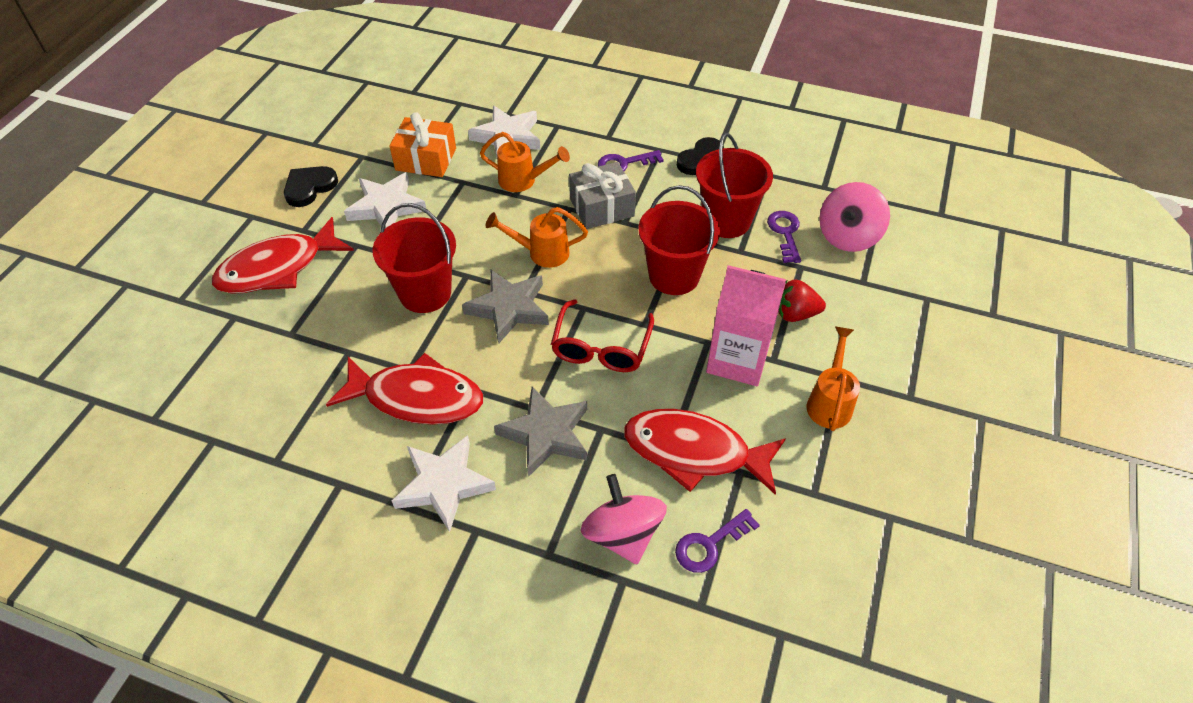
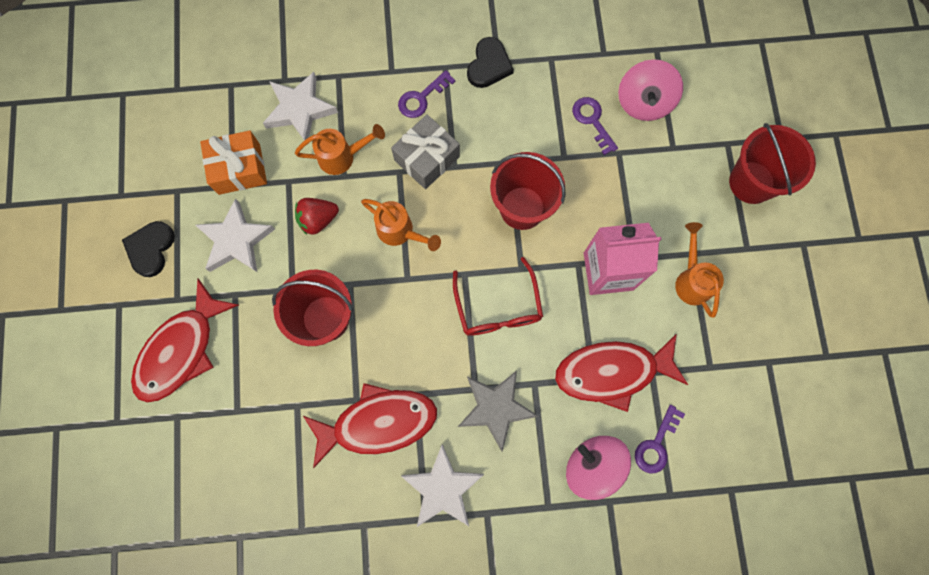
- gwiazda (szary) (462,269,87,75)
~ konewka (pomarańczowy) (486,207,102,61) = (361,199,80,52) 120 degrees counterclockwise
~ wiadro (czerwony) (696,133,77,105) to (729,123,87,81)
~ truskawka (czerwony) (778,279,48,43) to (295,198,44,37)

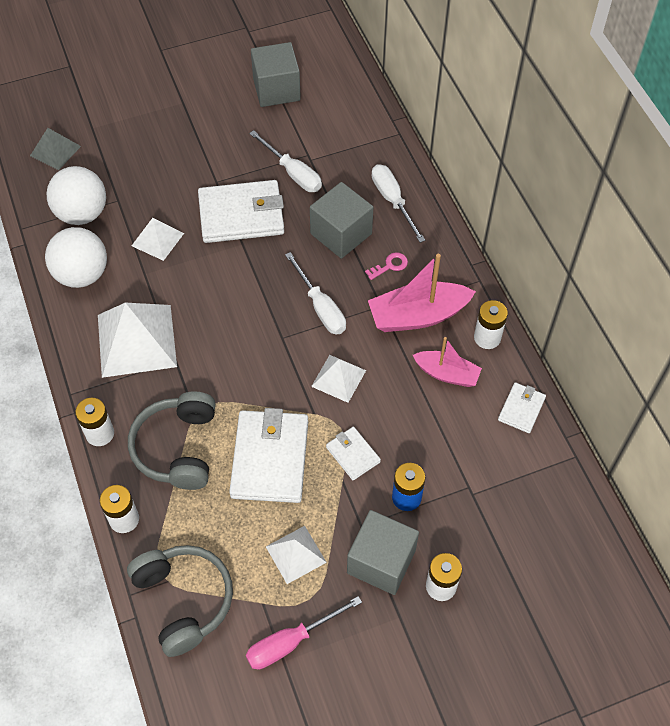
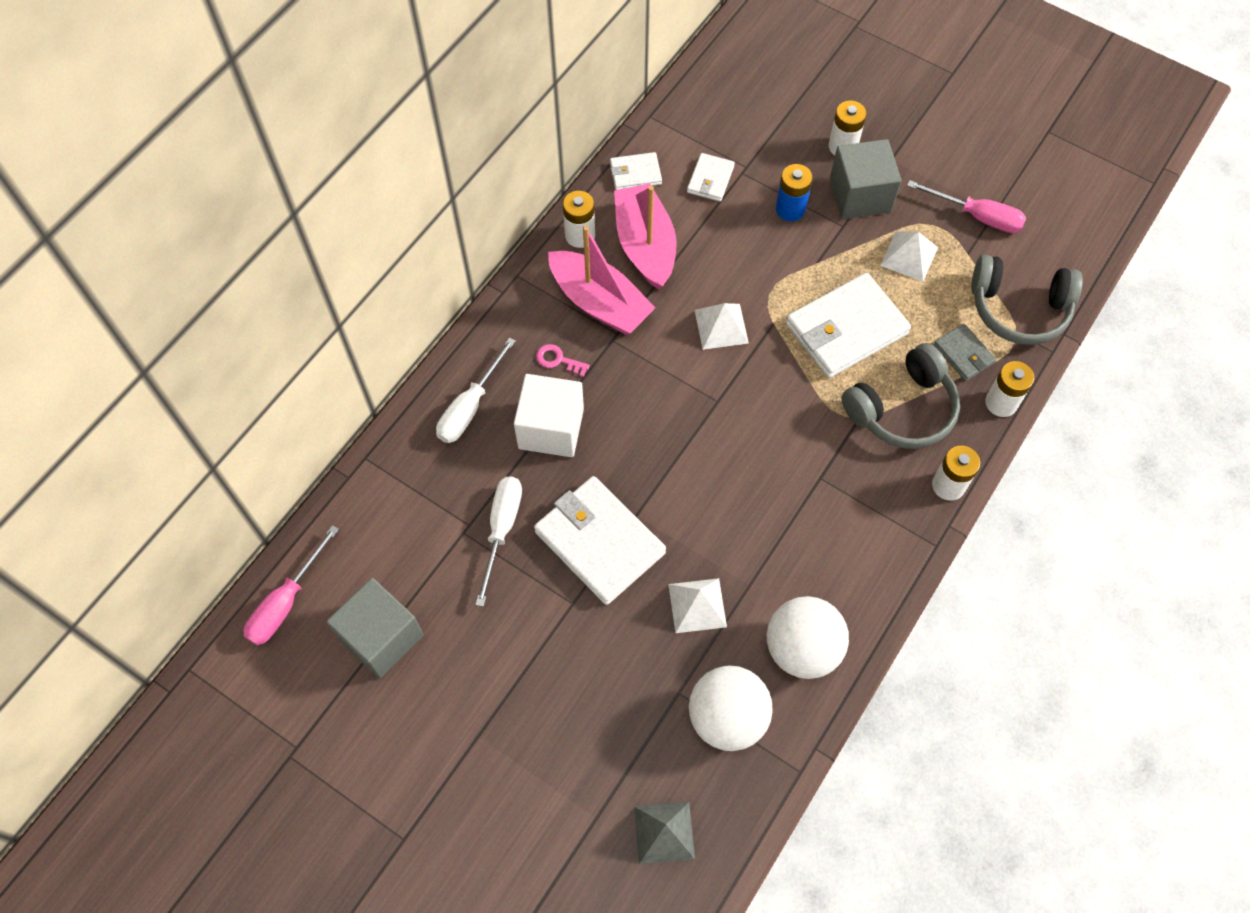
- piramida (biały) (98,303,79,75)
~ słuchawki (szary) (127,545,106,112) = (971,255,112,90) 105 degrees counterclockwise
- śrubokręt (biały) (285,252,61,83)
~ sześcian (szary) (310,182,63,77) to sześcian (biały) (514,374,70,83)
~ portfel (biały) (326,427,55,54) to (687,153,48,49)
~ łódka (różowy) (413,337,69,50) = (614,183,62,107) x1.59
+ śrubokręt (różowy) (244,525,95,121)
+ portfel (szary) (934,324,62,57)

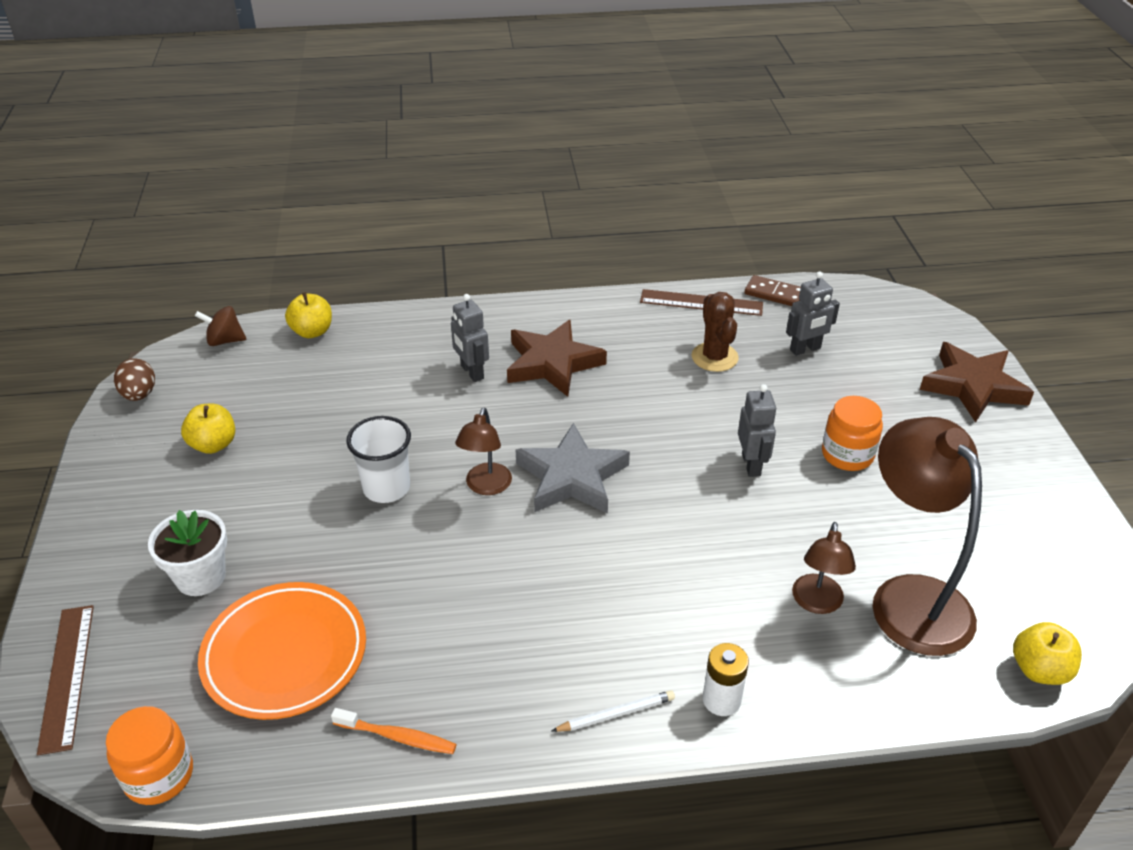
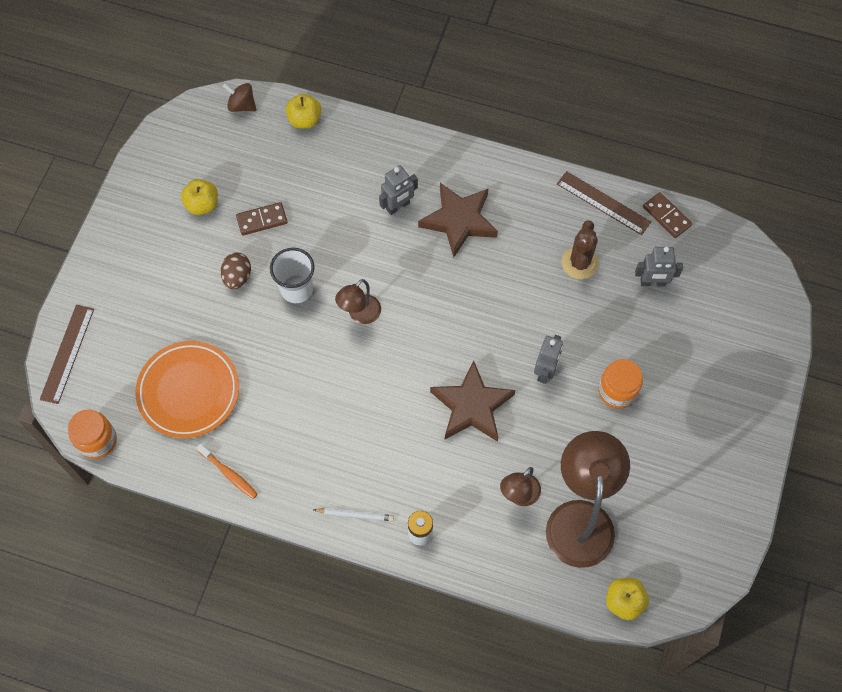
~ jajko (brązowy) (114,358,41,43) to (221,253,30,36)
- doniczka (biały) (148,510,79,86)
~ robot (szary) (451,294,38,88) = (379,165,39,50) 120 degrees counterclockwise
- gwiazda (szary) (516,423,114,91)
~ gwiazda (brązowy) (920,342,114,81) to (430,360,85,82)
+ kostka domina (brązowy) (236,202,52,34)

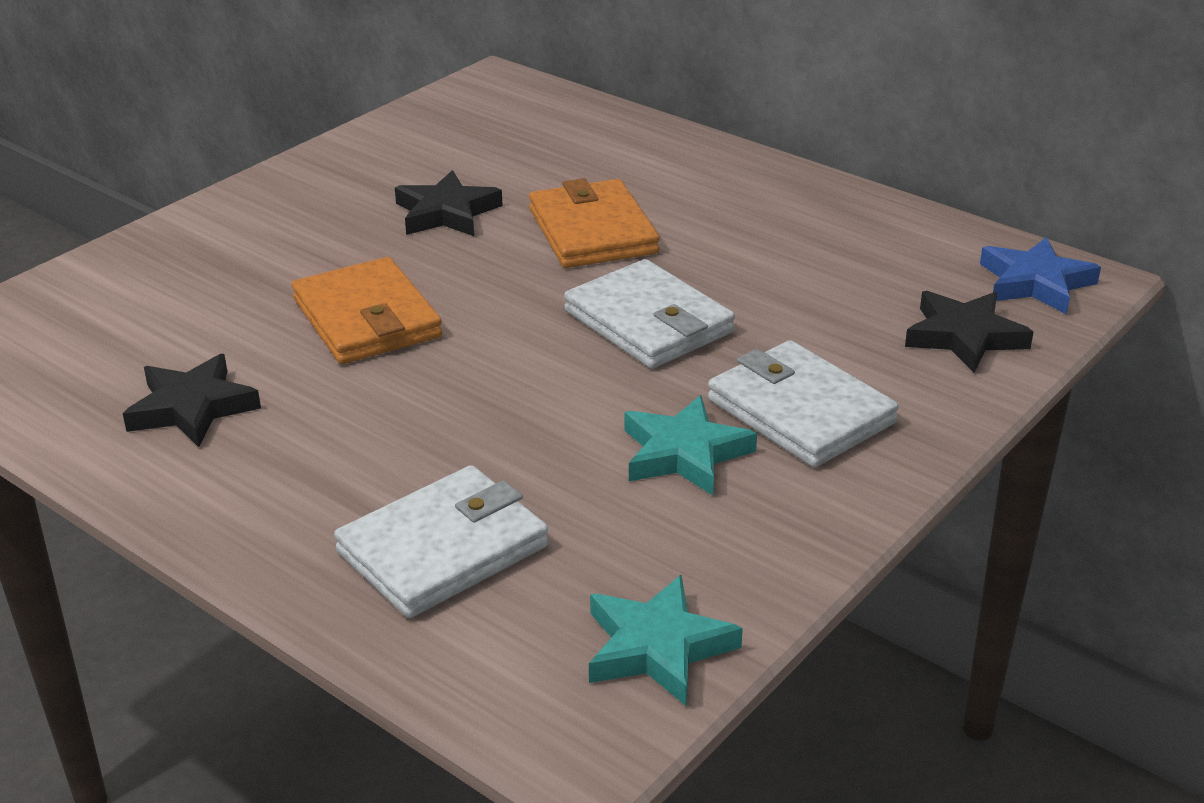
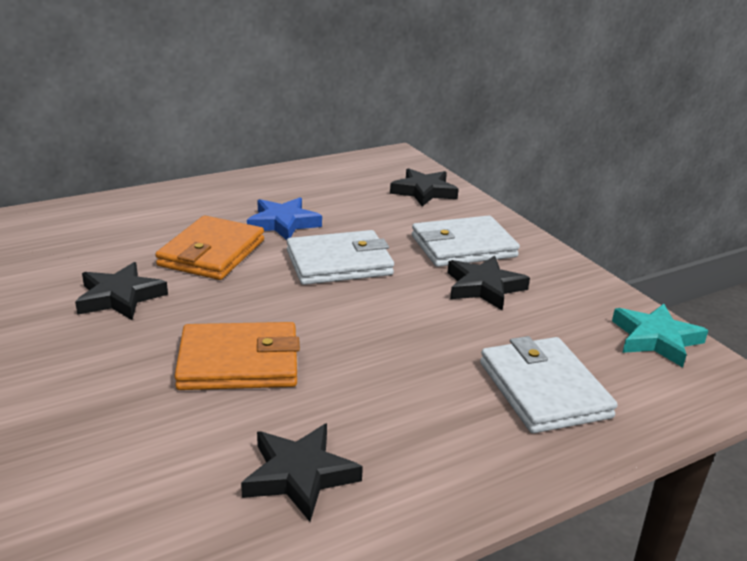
~ portfel (pomarańczowy) (529,178,131,90) = (155,216,109,64) 75 degrees counterclockwise
~ gwiazda (turkusowy) (624,395,133,100) to gwiazda (czarny) (447,256,83,55)
~ gwiazda (niebieski) (980,237,121,77) to (247,197,75,43)

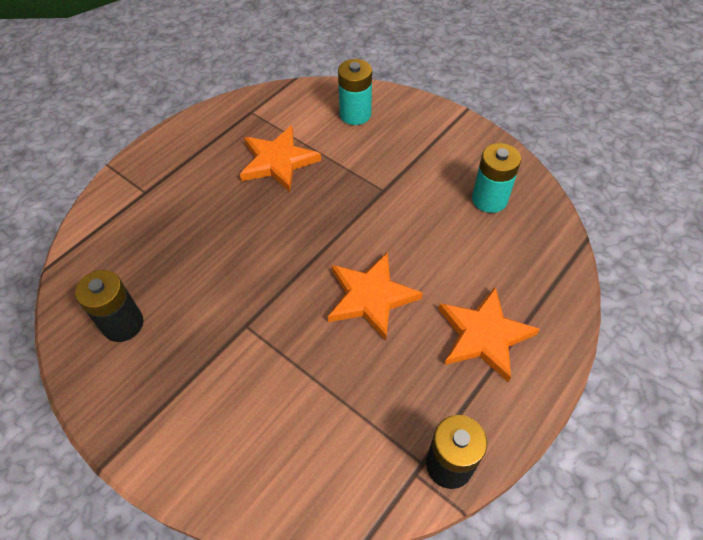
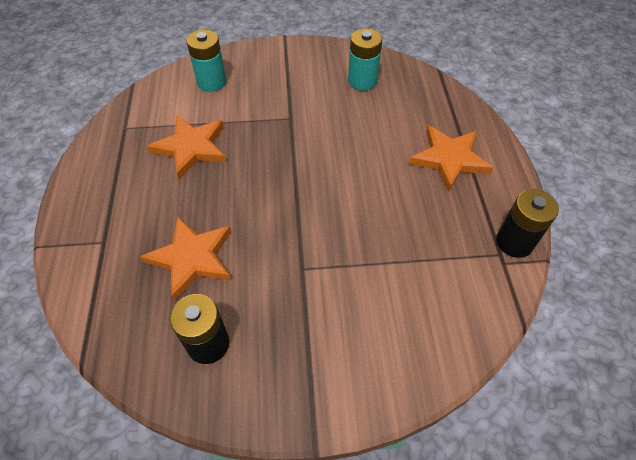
~ gwiazda (pomarańczowy) (328,252,95,89) to (140,216,91,85)

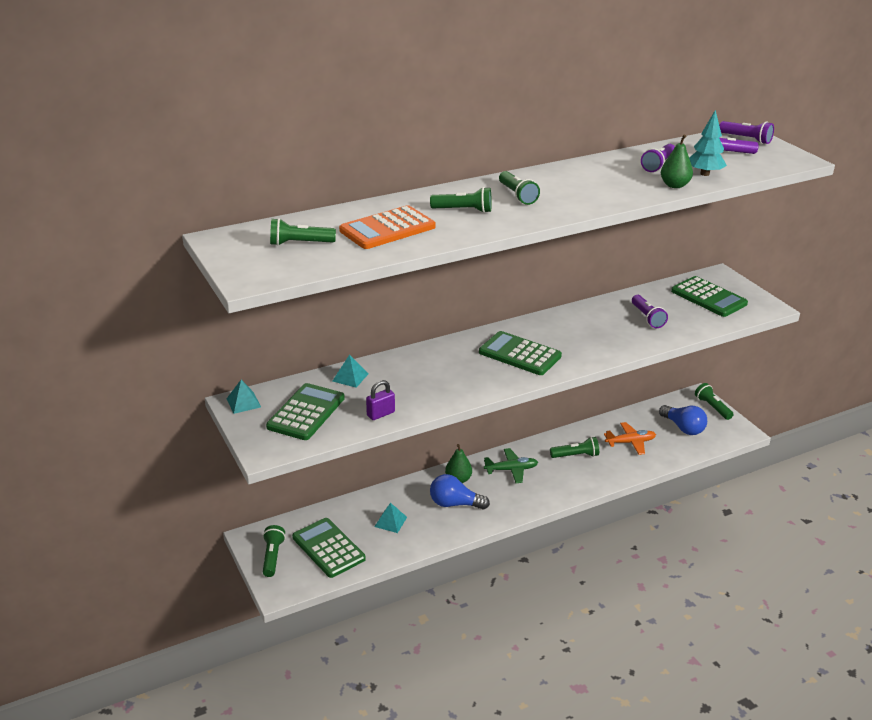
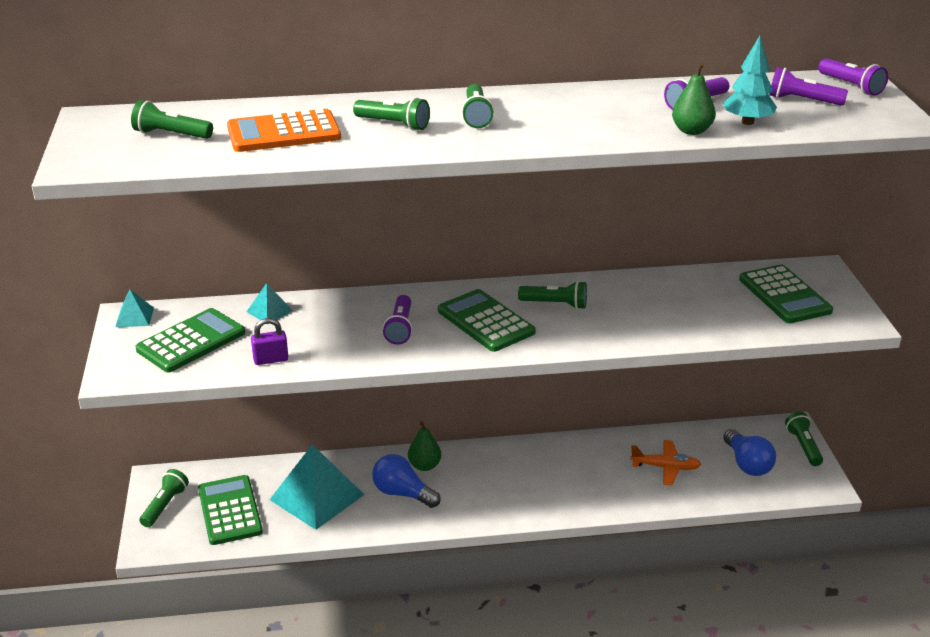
~ piramida (turkusowy) (374,503,33,30) = (269,444,95,86) x2.17
- samolot (zielony) (484,448,54,35)
~ latarka (zielony) (550,437,49,21) to (518,281,69,28)
~ latarka (fioletowy) (632,295,36,33) to (383,295,30,49)

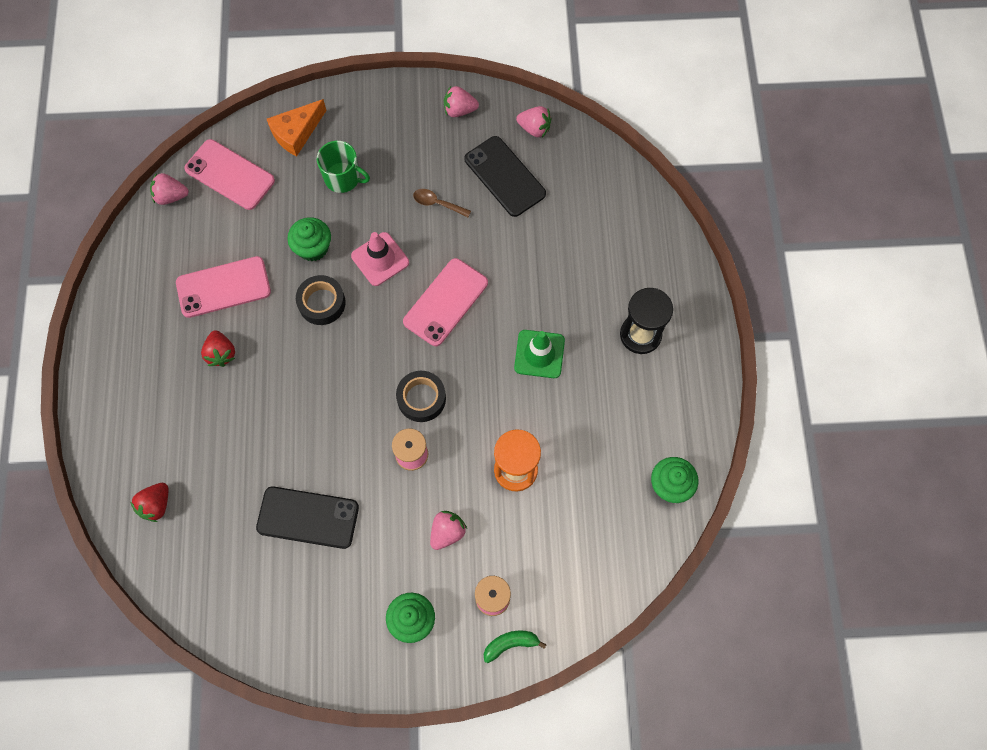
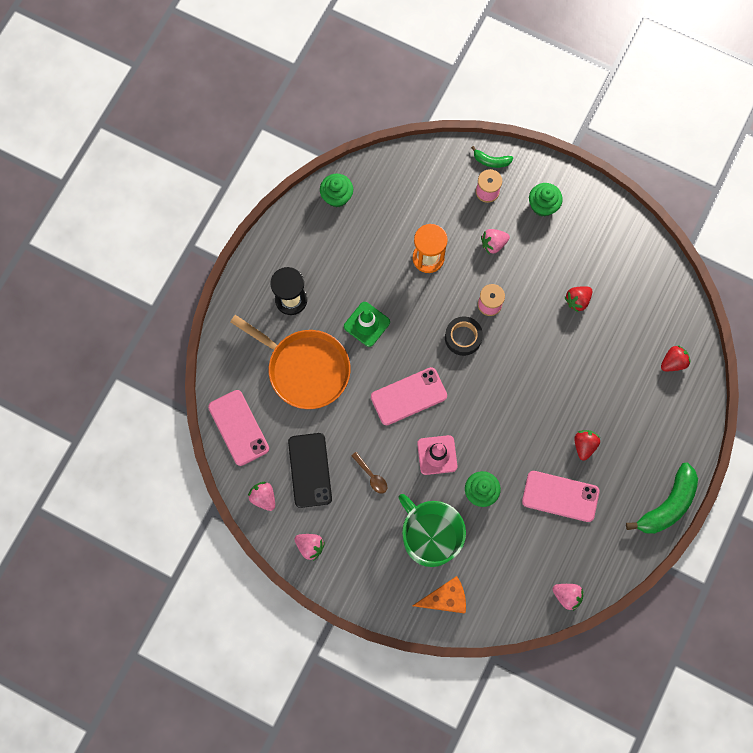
~ telefon (różowy) (184,139,91,71) to (208,390,61,76)
~ telefon (czarny) (256,486,103,63) to truskawka (czerwony) (565,286,27,27)
- taśma klejąca (czarny) (296,275,50,50)
~ kubek (zielony) (317,141,53,52) = (398,494,68,73) x1.83
+ patelnia (pomarańczowy) (230,315,121,94)
+ banan (zielony) (626,463,72,71)

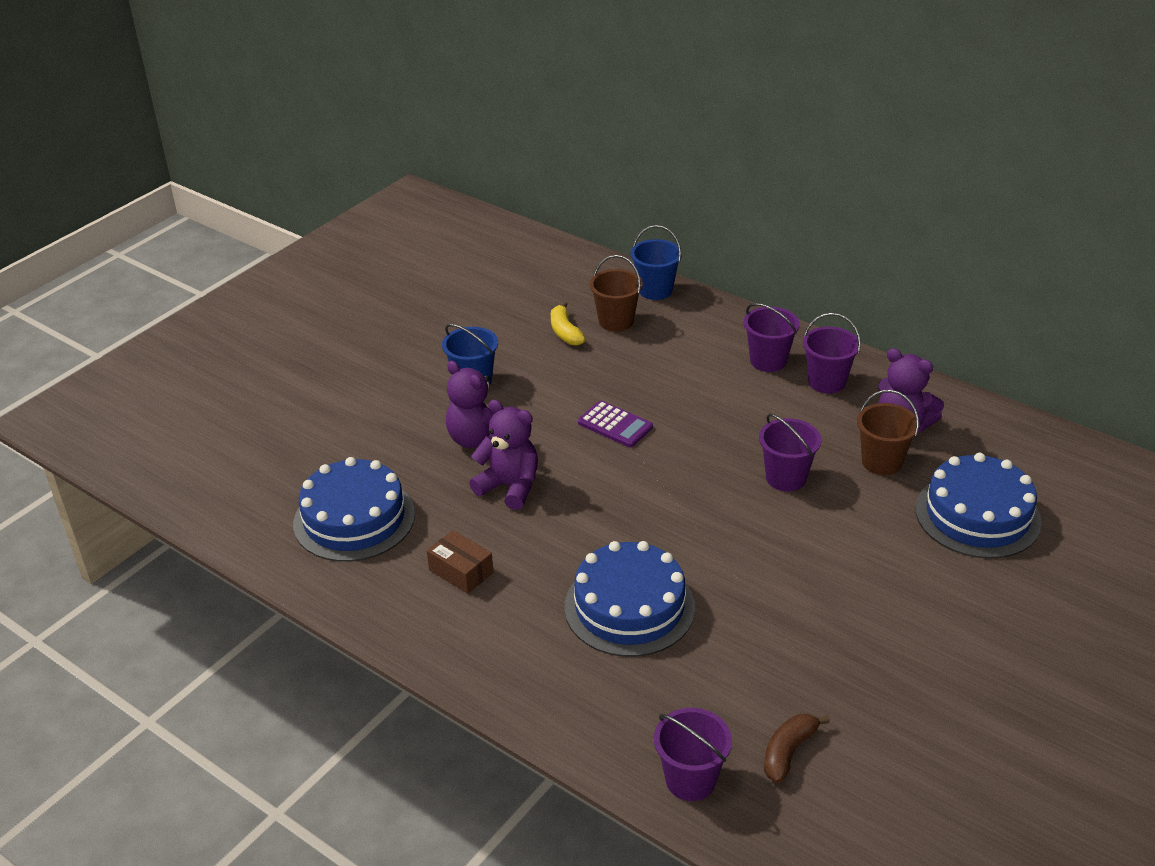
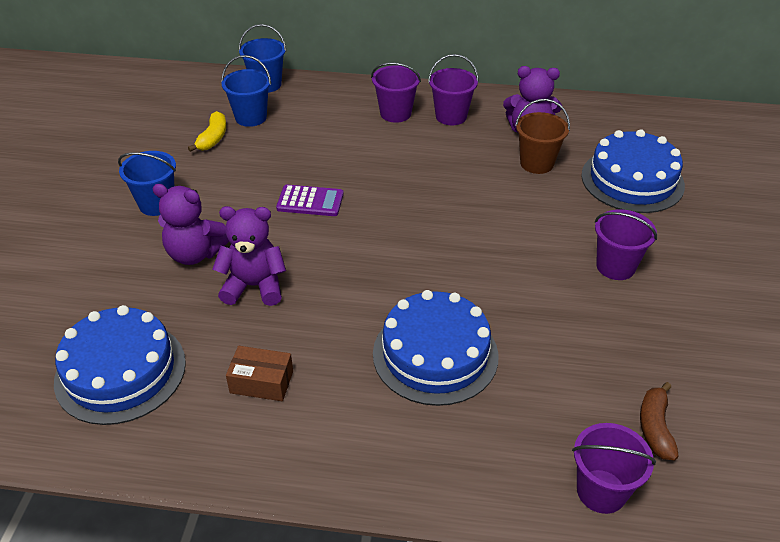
~ banan (żółty) (551,302,35,43) = (188,111,38,41) 120 degrees counterclockwise
~ wiadro (brązowy) (589,255,54,77) to wiadro (niebieski) (221,55,50,72)
~ wiadro (fioletowy) (759,414,63,78) to (595,209,62,71)

